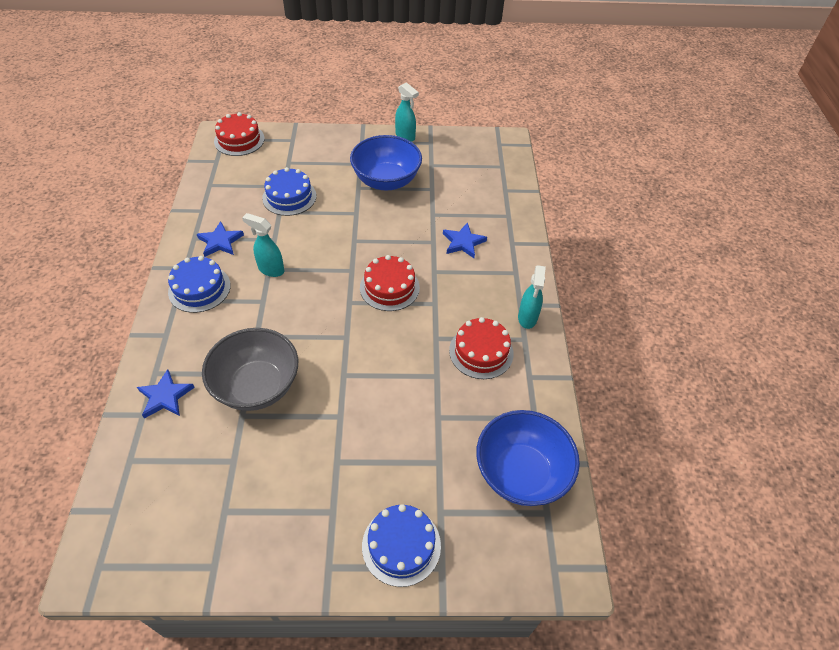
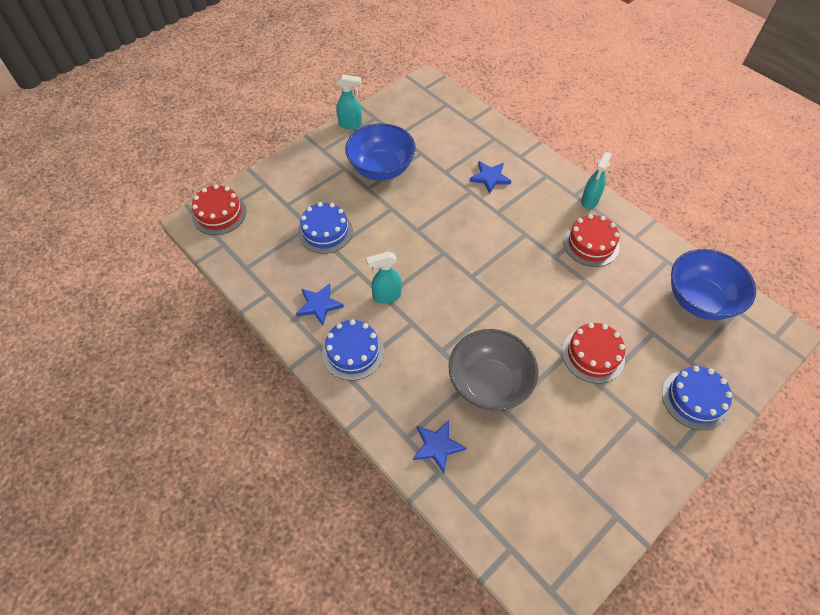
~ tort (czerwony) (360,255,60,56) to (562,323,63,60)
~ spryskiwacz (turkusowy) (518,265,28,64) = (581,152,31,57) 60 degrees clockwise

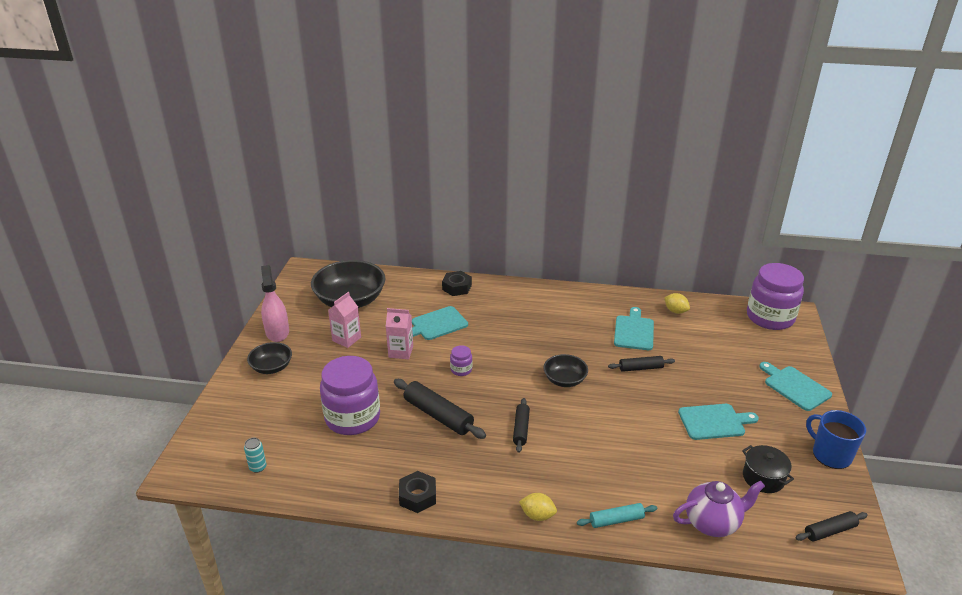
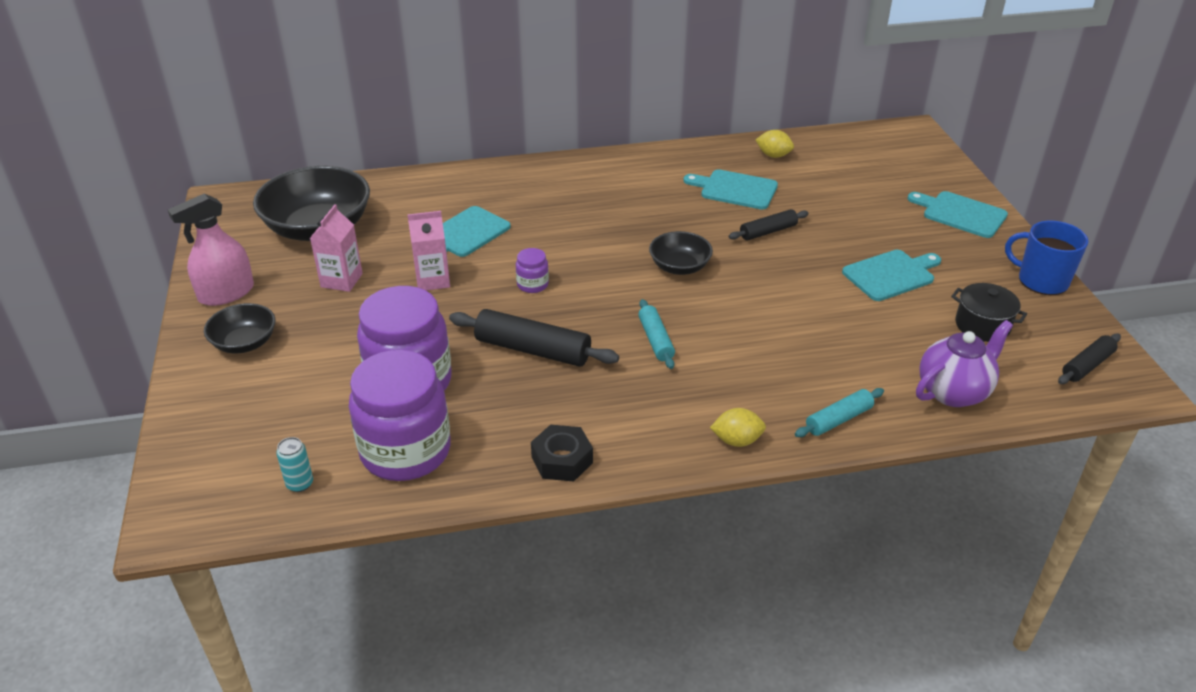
~ spryskiwacz (różowy) (261,265,28,77) = (168,193,86,113) 90 degrees counterclockwise
- nakrętka (czarny) (442,271,30,25)
~ wałek do ciasta (czarny) (513,398,17,55) to wałek do ciasta (turkusowy) (638,299,37,70)
~ deska do krojenia (turkusowy) (614,307,40,43) = (684,169,94,41) 60 degrees counterclockwise
~ słoik (fioletowy) (747,263,57,67) to (349,350,102,131)

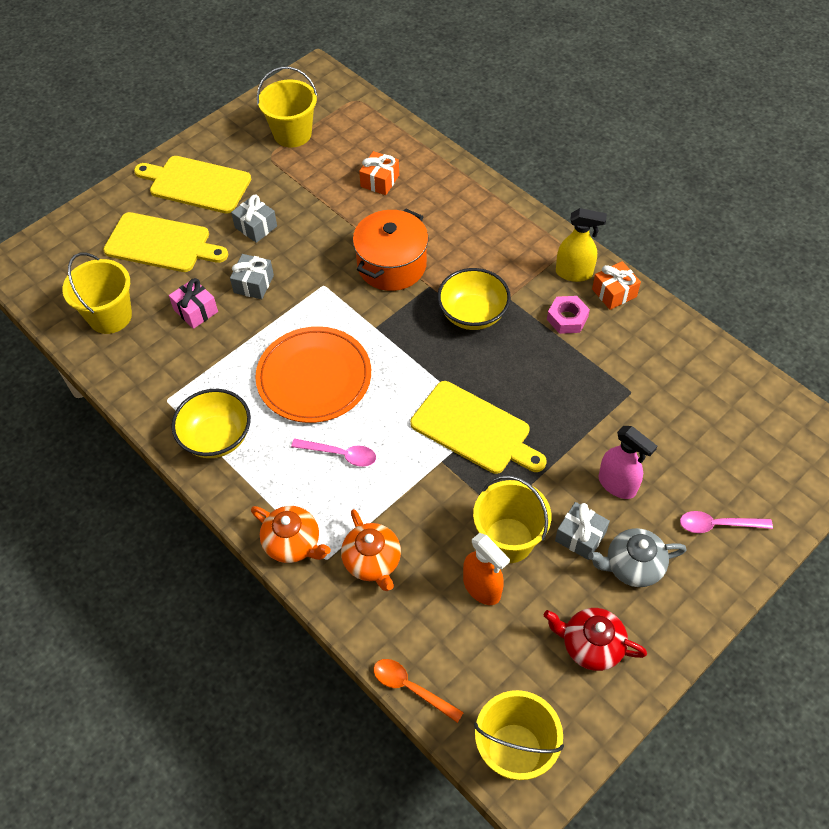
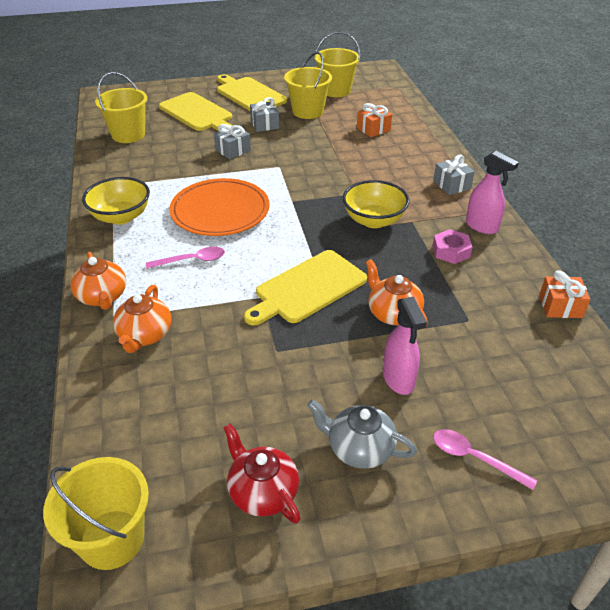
- prezent (różowy) (169,278,49,51)
~ łyżka (różowy) (291,438,85,29) = (146,247,79,22) 60 degrees counterclockwise
- garnek (pomarańczowy) (353,209,75,82)
- łyżka (pomarańczowy) (374,659,90,64)
~ deska do krojenia (żółty) (410,381,137,93) = (244,250,123,75) 75 degrees clockwise
- spryskiwacz (pomarańczowy) (463,533,47,72)
~ wiadro (żółty) (473,475,78,88) to (284,52,48,67)
~ prezent (szary) (555,502,55,58) to (433,155,42,40)
~ spryskiwacz (żółty) (556,208,51,74) to spryskiwacz (różowy) (466,151,53,83)
~ prezent (pomarańczowy) (592,261,49,49) to (539,270,51,48)
+ imbryk (pomarańczowy) (366,259,62,70)

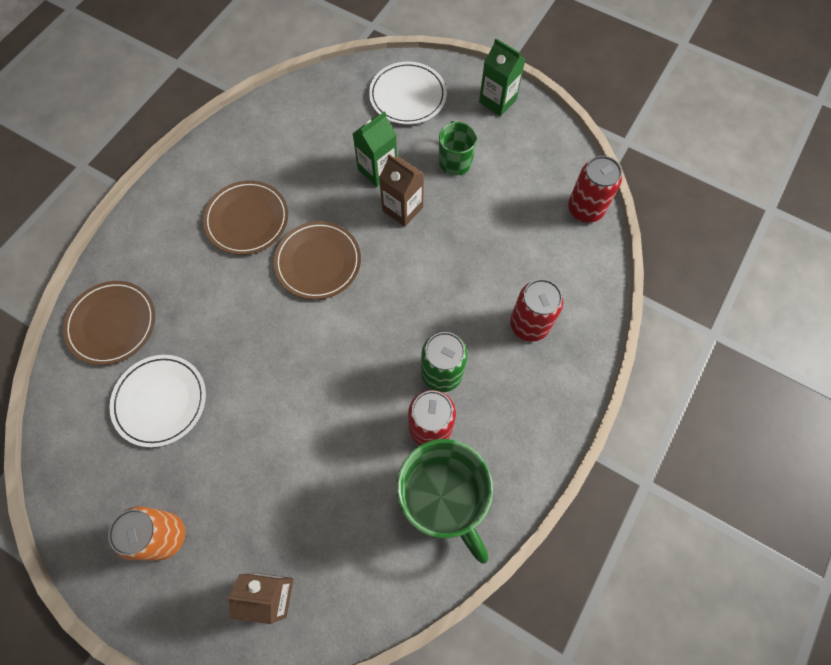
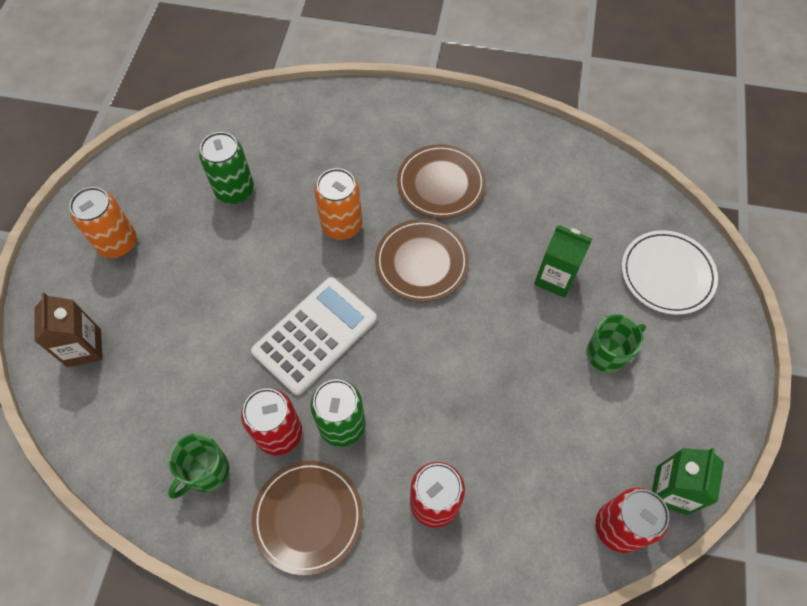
~ talerz (brązowy) (63,281,92,84) to (252,461,111,114)
~ talerz (biały) (109,355,97,92) to puszka (zielony) (199,132,55,72)
- karton mleka (brązowy) (379,154,45,73)
~ kubek (zielony) (396,439,97,125) = (168,433,61,66) x0.52
~ karton mleka (zielony) (479,38,47,78) to (652,448,72,67)
+ kalkulator (biały) (251,277,126,118)
+ puszka (pomarańczowy) (315,168,47,72)

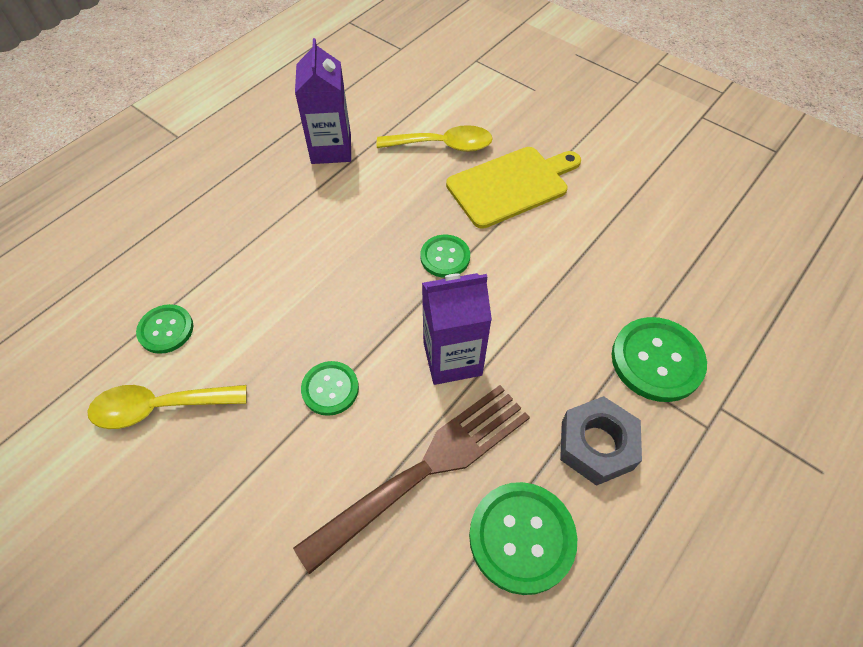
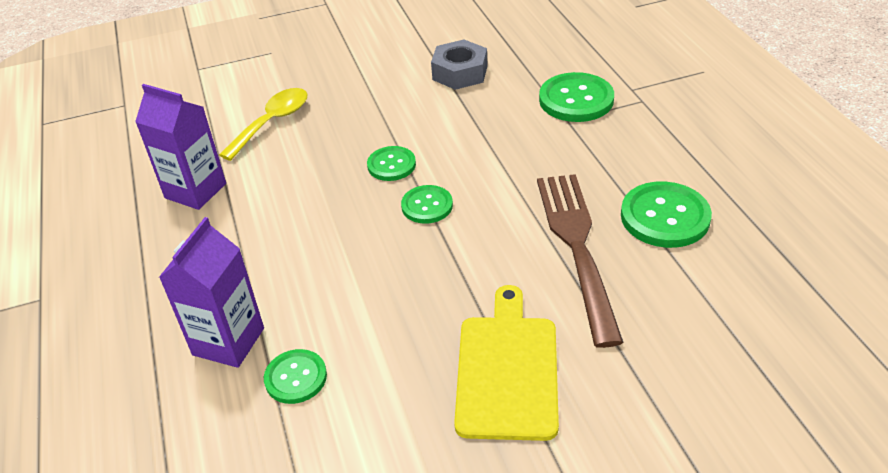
- łyżka (żółty) (87,385,160,44)
~ guzik (zielony) (301,361,58,55) to (401,185,52,39)
~ karton mleka (fioletowy) (422,273,70,112) to (159,217,105,151)
~ deska do krojenia (żółty) (446,147,135,82) to (454,285,105,156)
~ nakrętka (szary) (560,396,82,90) to (431,40,57,50)

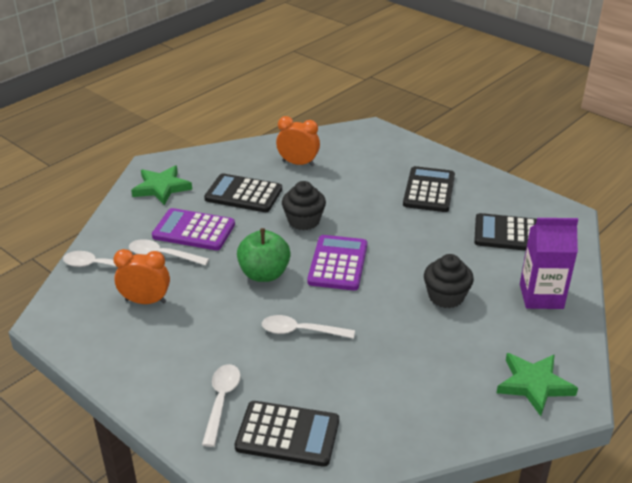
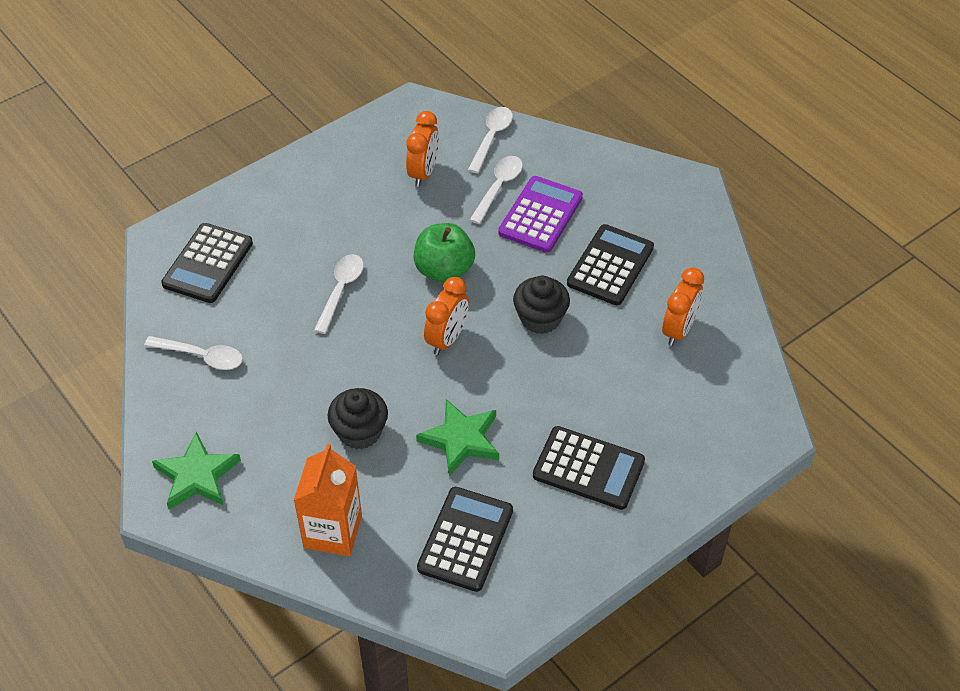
~ gwiazda (zielony) (131,166,61,39) to (416,399,83,77)
~ łyżka (biały) (202,364,39,83) to (144,336,99,34)
~ kalkulator (fioletowy) (307,235,60,56) to budzik (pomarańczowy) (424,277,45,78)
~ karton mleka (fioletowy) (520,218,58,91) to karton mleka (pomarańczowy) (294,443,68,113)

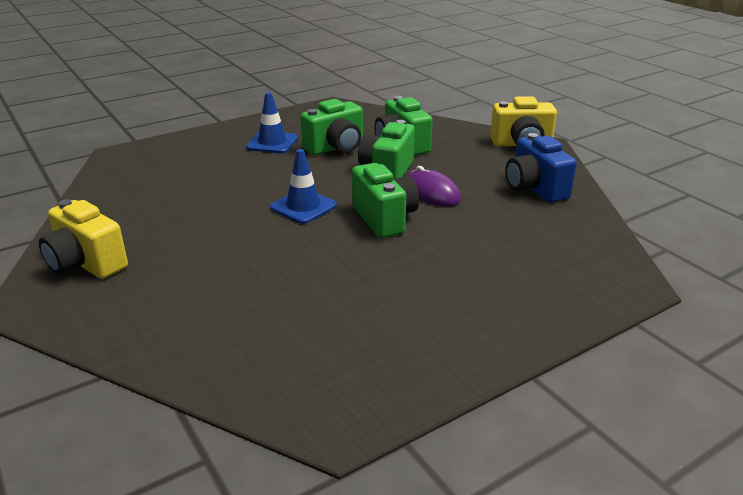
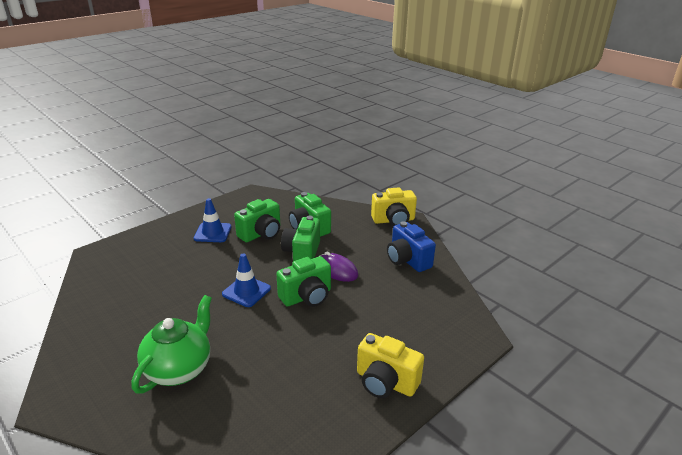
~ aparat fotograficzny (żółty) (39,199,89,80) to (357,333,67,65)
~ aparat fotograficzny (zielony) (352,163,67,75) = (276,256,55,51) 90 degrees clockwise
+ imbryk (zielony) (131,295,81,99)

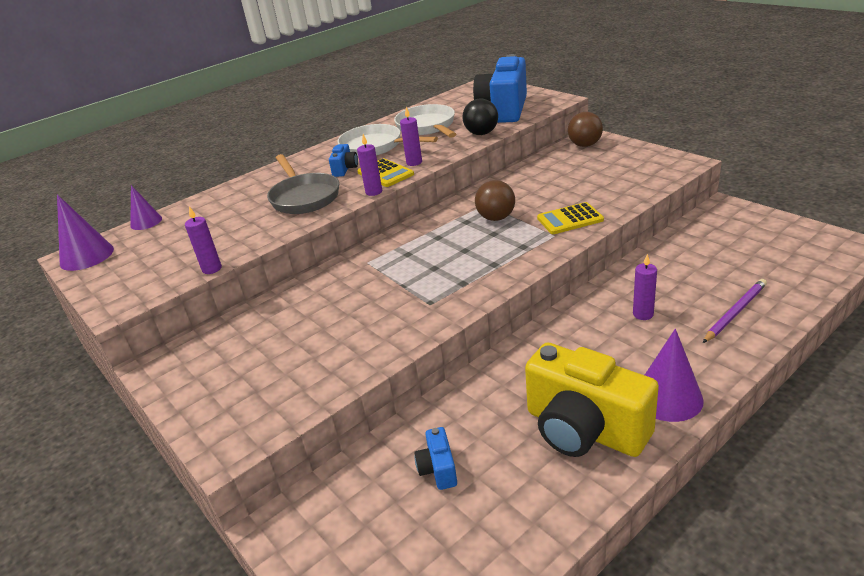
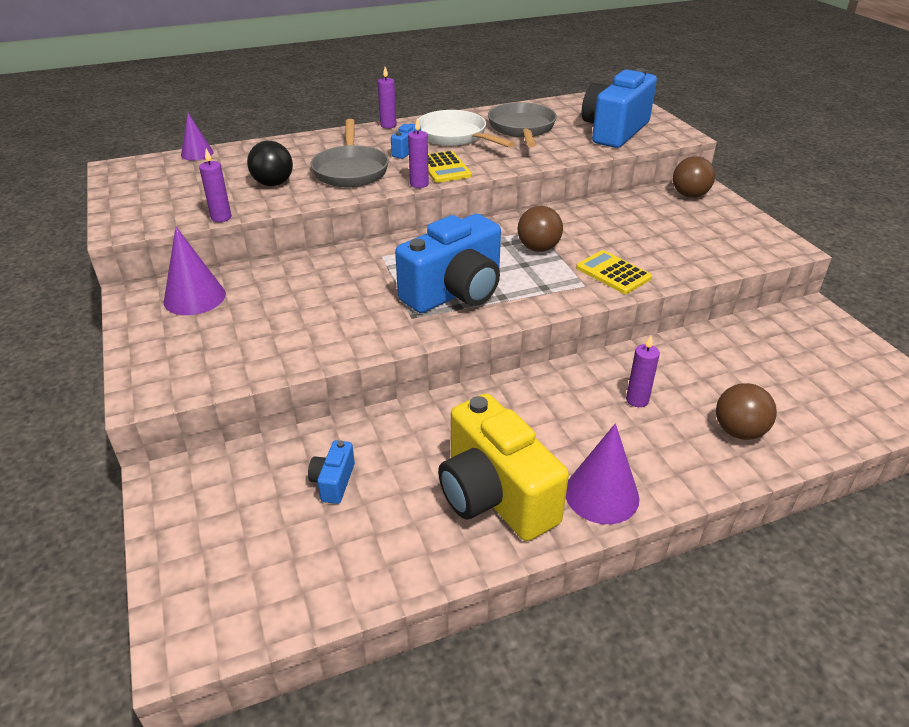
~ stożek (fioletowy) (57,194,57,77) to (164,227,62,88)
~ patelnia (biały) (394,104,62,34) to patelnia (szary) (488,102,69,45)
~ świeca (fioletowy) (400,107,22,59) to (378,67,19,62)
~ piłka (czarny) (463,98,35,37) to (247,141,46,45)
~ kalkulator (żółty) (537,202,67,32) = (576,250,76,44) 45 degrees clockwise
~ ołówek (fioletowy) (703,279,64,64) to piłka (brązowy) (716,383,61,57)
+ aparat fotograficzny (niebieski) (395,214,106,99)

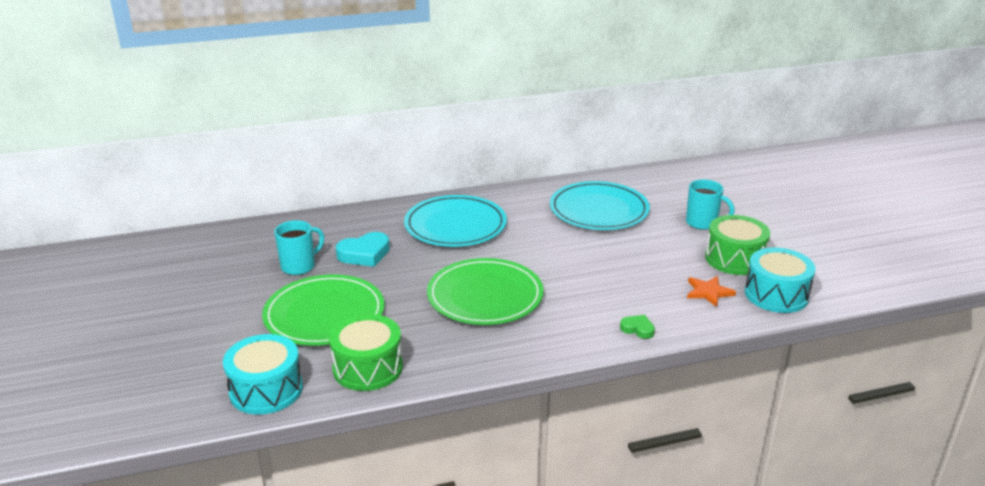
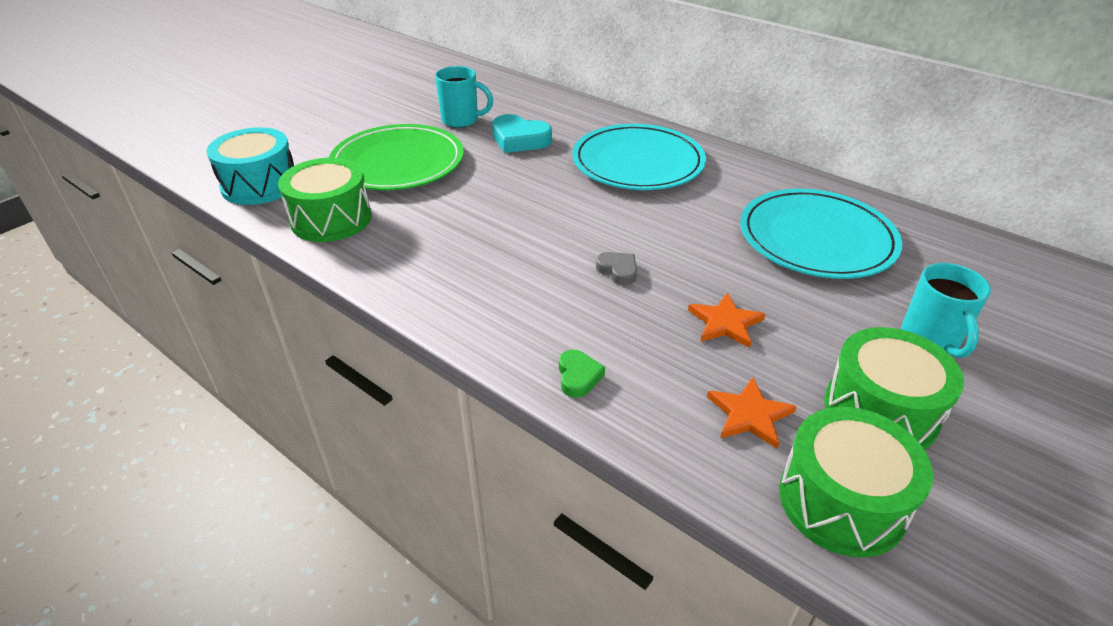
- talerz (zielony) (427,258,117,67)
~ bęben (turkusowy) (745,247,71,66) to bęben (zielony) (779,407,154,150)
+ serce (szary) (596,252,41,33)
+ gwiazda (pomarańczowy) (688,292,77,56)

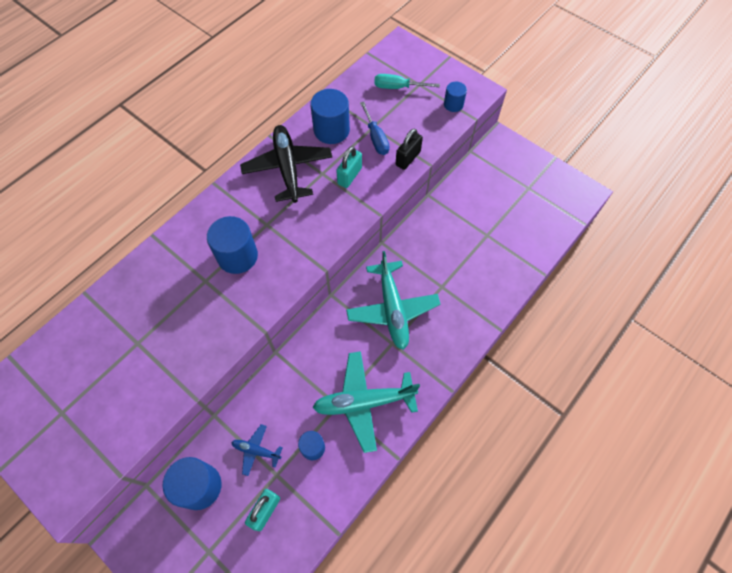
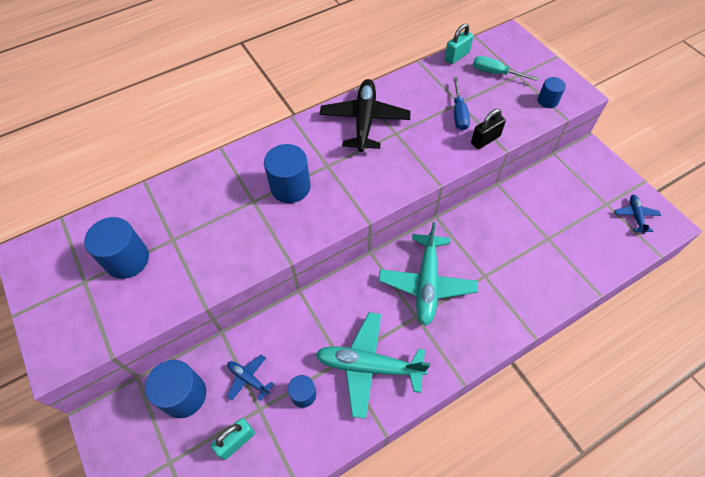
~ walec (niebieski) (310,89,40,55) to (84,217,65,62)
~ kłódka (turkusowy) (336,146,26,42) to (445,24,28,40)
+ samolot (niebieski) (615,195,46,39)

